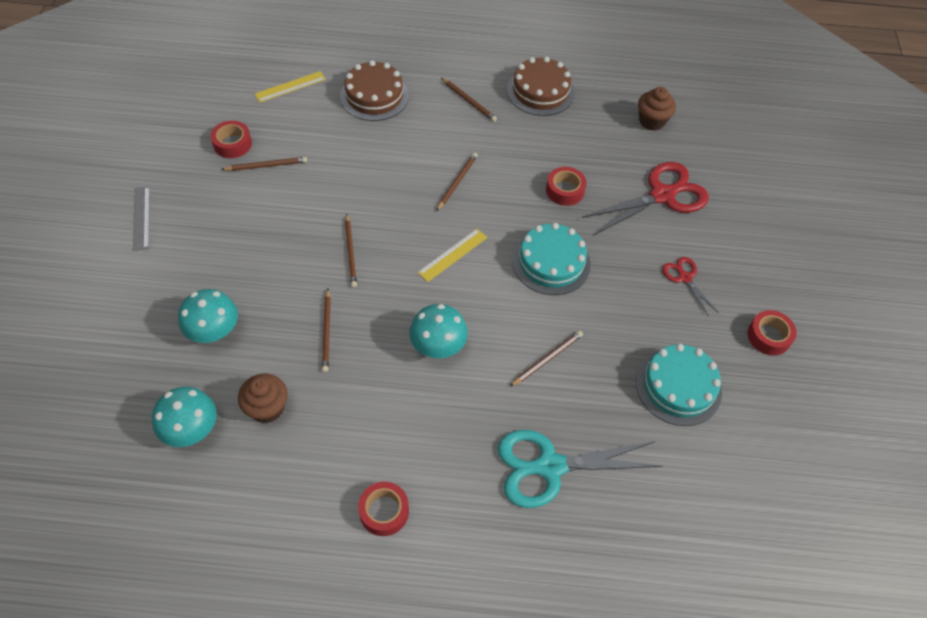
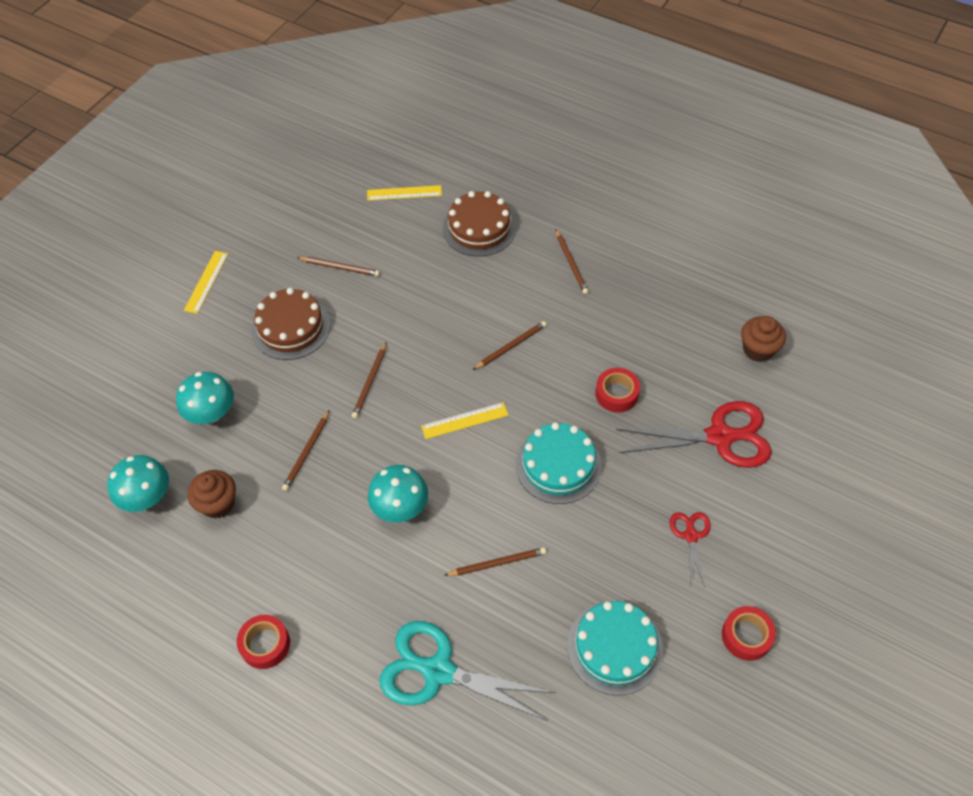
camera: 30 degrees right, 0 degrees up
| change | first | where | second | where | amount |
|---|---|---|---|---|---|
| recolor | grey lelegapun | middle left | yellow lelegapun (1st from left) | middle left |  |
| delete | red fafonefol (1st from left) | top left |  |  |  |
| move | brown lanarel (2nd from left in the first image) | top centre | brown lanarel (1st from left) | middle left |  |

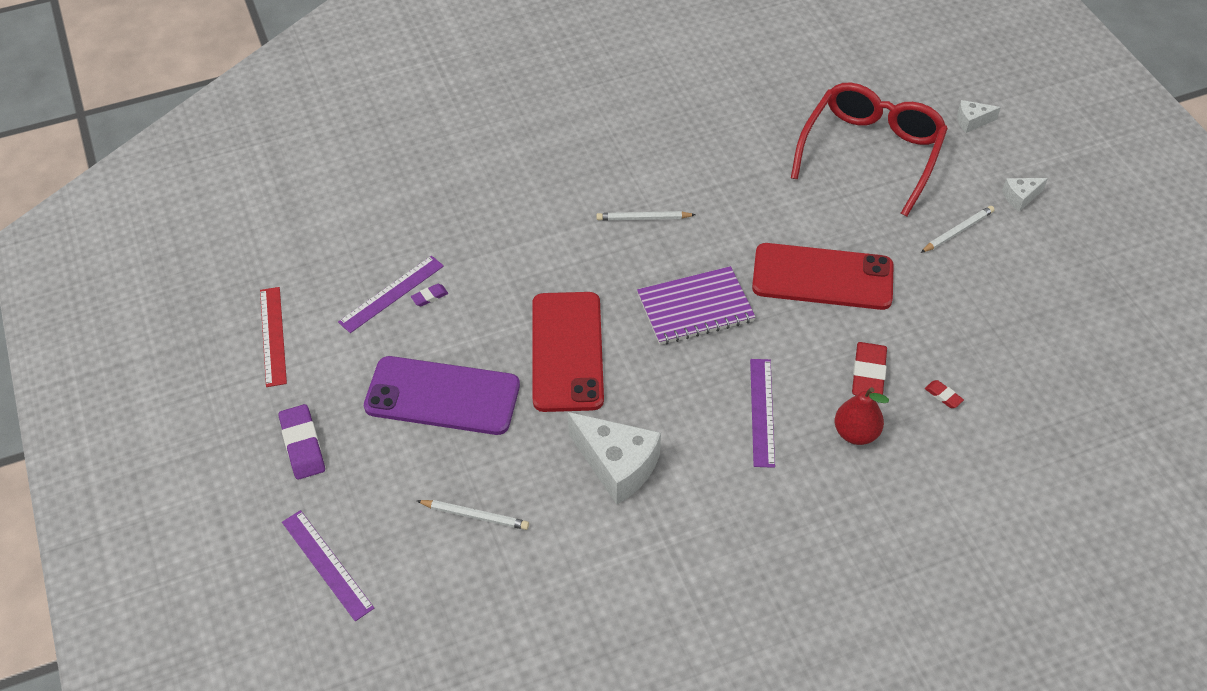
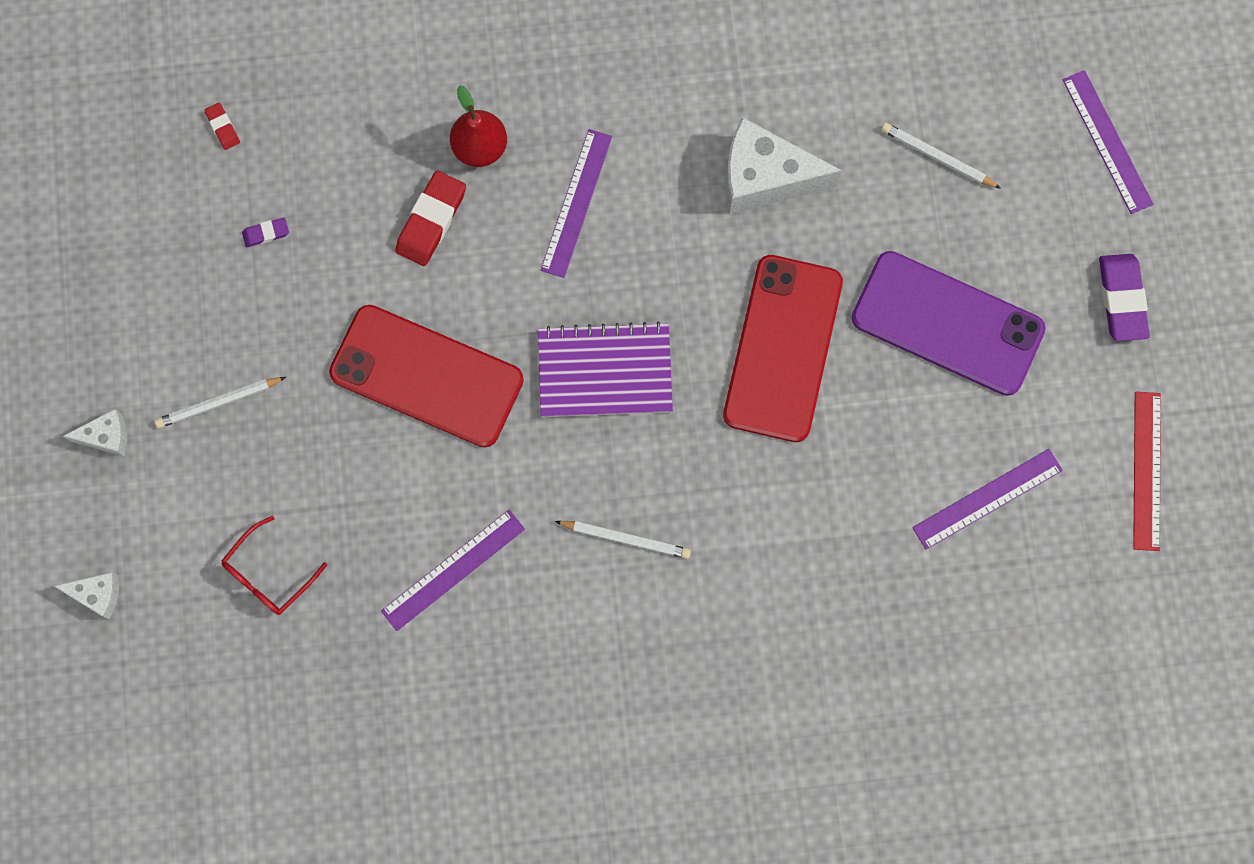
camera: 165 degrees left, 25 degrees up
| change | first | where | second | where | amount |
|---|---|---|---|---|---|
| move | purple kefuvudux (2nd from left in the first image) | centre | purple kefuvudux (1st from left) | top left |  |
| rotate | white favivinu (1st from left in the first image) | centre | white favivinu (3rd from left) | top centre | 45 degrees counterclockwise |
| resize | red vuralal | top right |  | middle left | x0.44 |
| move | red kefuvudux (2nd from left in the first image) | middle right | red kefuvudux (1st from left) | top left |  |
| insert |  |  | purple lelegapun (1st from left) | centre |  |

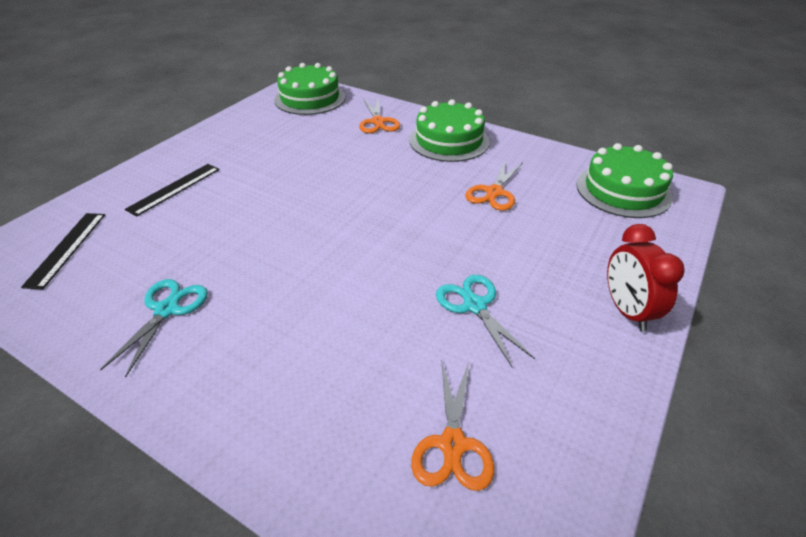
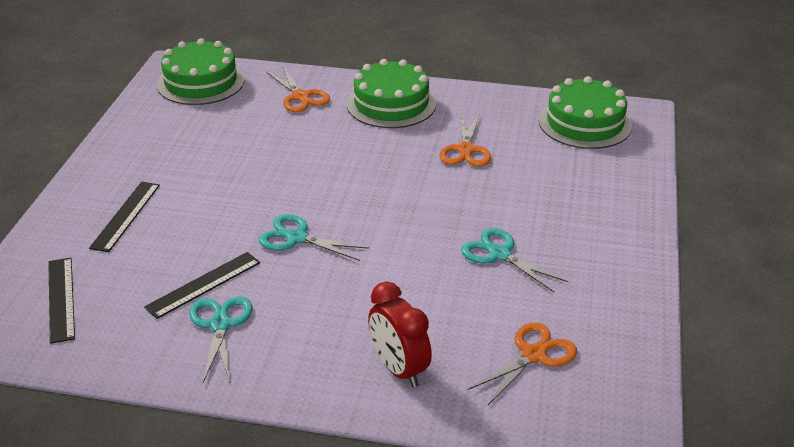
camera: 20 degrees left, 5 degrees down
| change | first | where | second | where | amount |
|---|---|---|---|---|---|
| rotate | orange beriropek (2nd from left in the first image) | bottom centre | orange beriropek (3rd from left) | bottom centre | 120 degrees counterclockwise |
| move | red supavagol | middle right |  | bottom centre |  |
| insert |  |  | black lelegapun (3rd from left) | middle left |  |
| insert |  |  | turquoise beriropek (2nd from left) | centre |  |

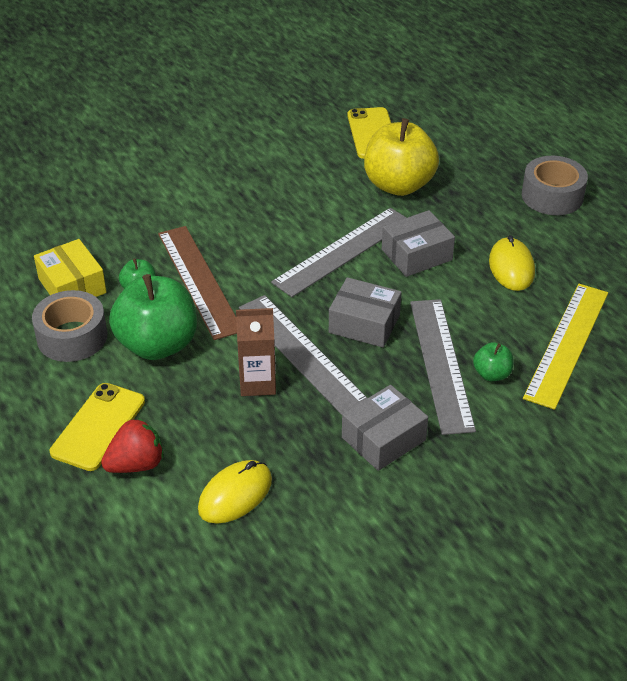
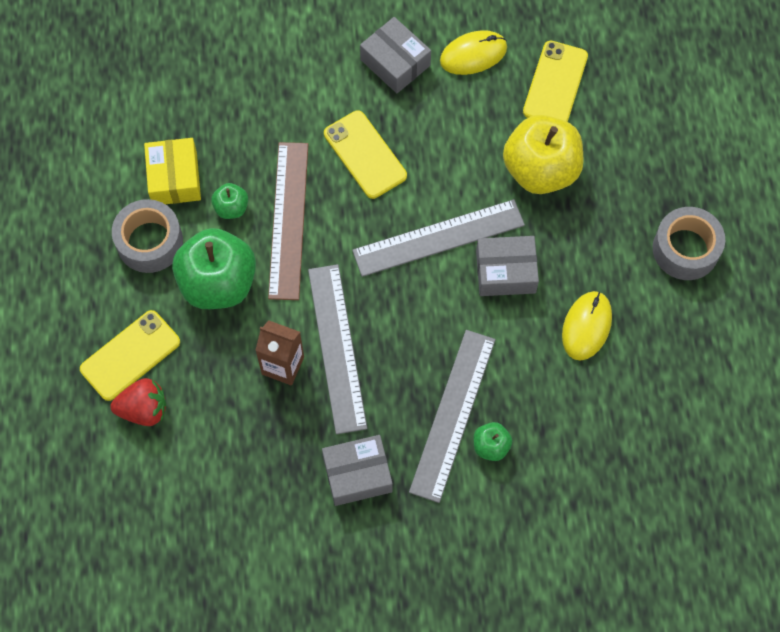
camera: 25 degrees right, 25 degrees up
| change | first | where | second | where | amount |
|---|---|---|---|---|---|
| move | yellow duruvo (1st from left) | bottom centre |  | top centre |  |
| move | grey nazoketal (1st from left in the first image) | centre | grey nazoketal (2nd from left) | top centre |  |
| delete | yellow lelegapun | middle right |  |  |  |
| insert |  |  | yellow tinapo (2nd from left) | top centre |  |

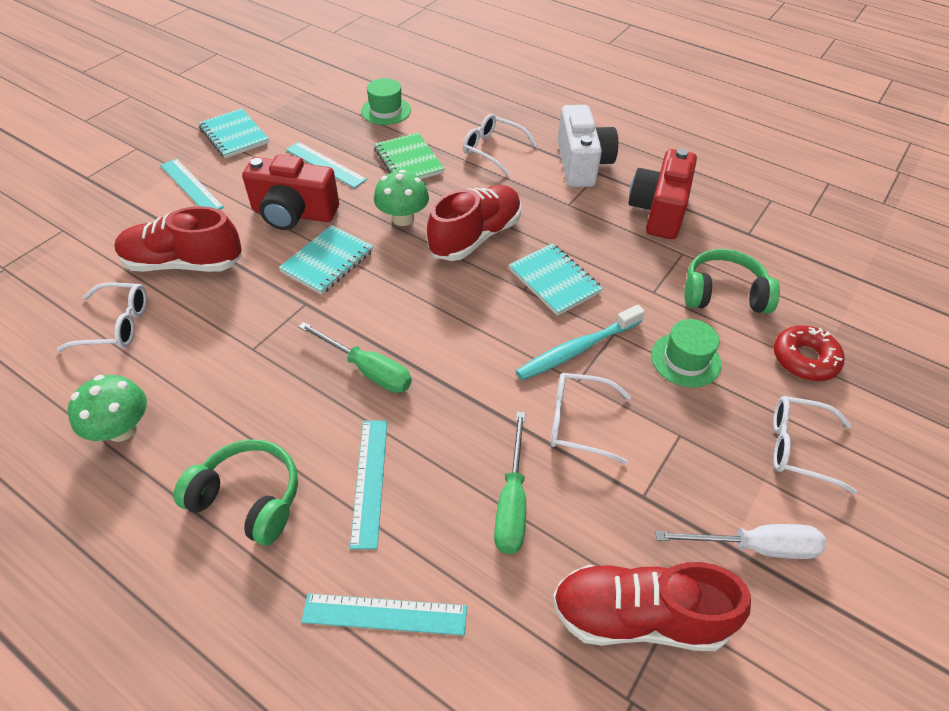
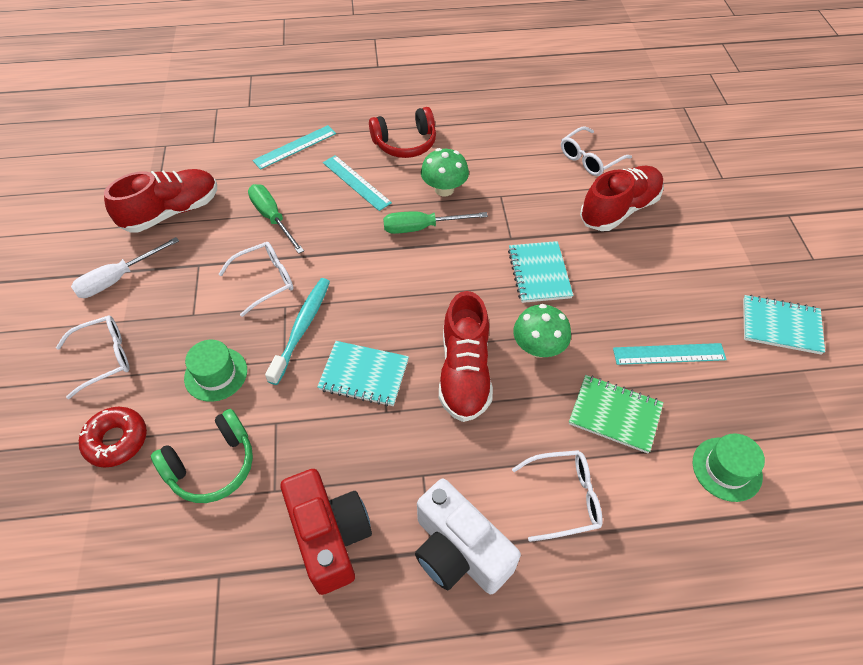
camera: 140 degrees right, 5 degrees up
| change | first | where | second | where | amount |
|---|---|---|---|---|---|
| move | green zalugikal (1st from left) | middle left |  | top centre |  |
| delete | turquoise lelegapun (1st from left) | top left |  |  |  |
| recolor | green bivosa (1st from left) | bottom left | red bivosa | top centre |  |
| delete | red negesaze (1st from left) | top left |  |  |  |

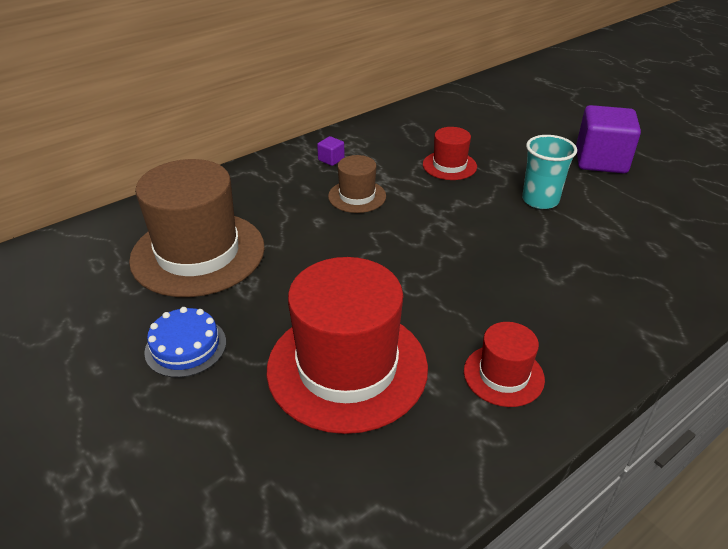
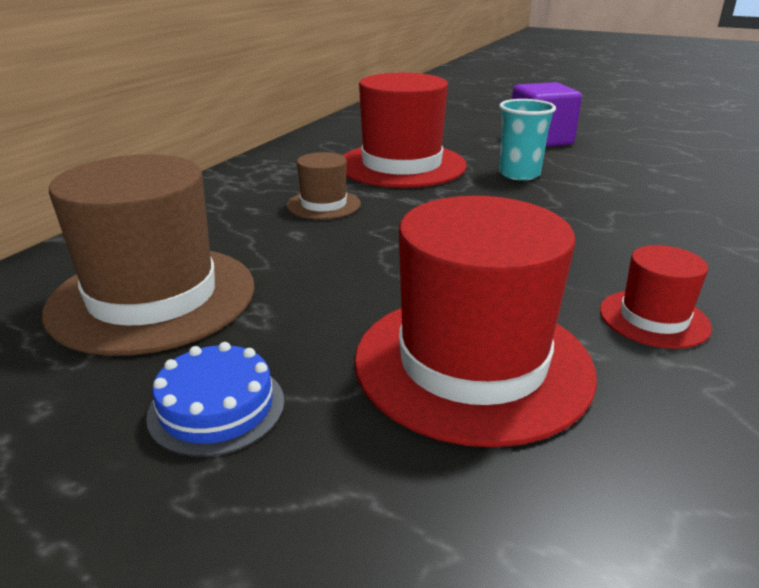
camera: 25 degrees left, 10 degrees down
| change | first | where | second | where | amount |
|---|---|---|---|---|---|
| delete | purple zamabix (1st from left) | top centre |  |  |  |
| resize | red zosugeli (2nd from left in the first image) | top centre | red zosugeli (1st from left) | top centre | x2.03 |

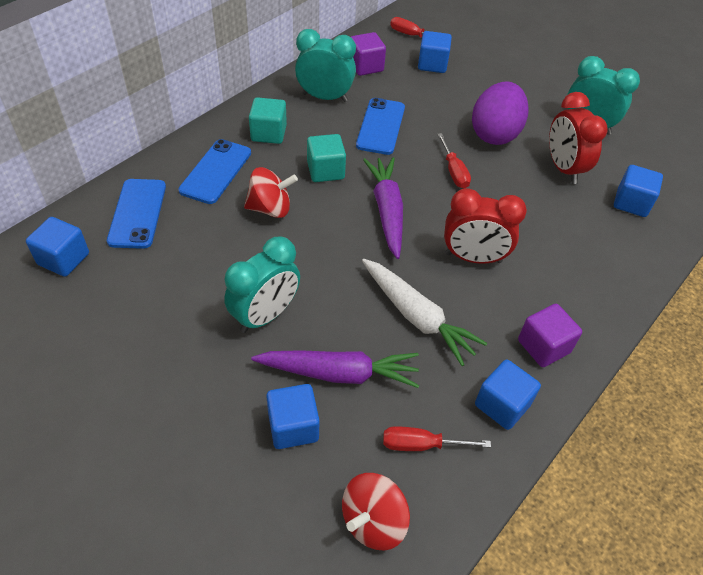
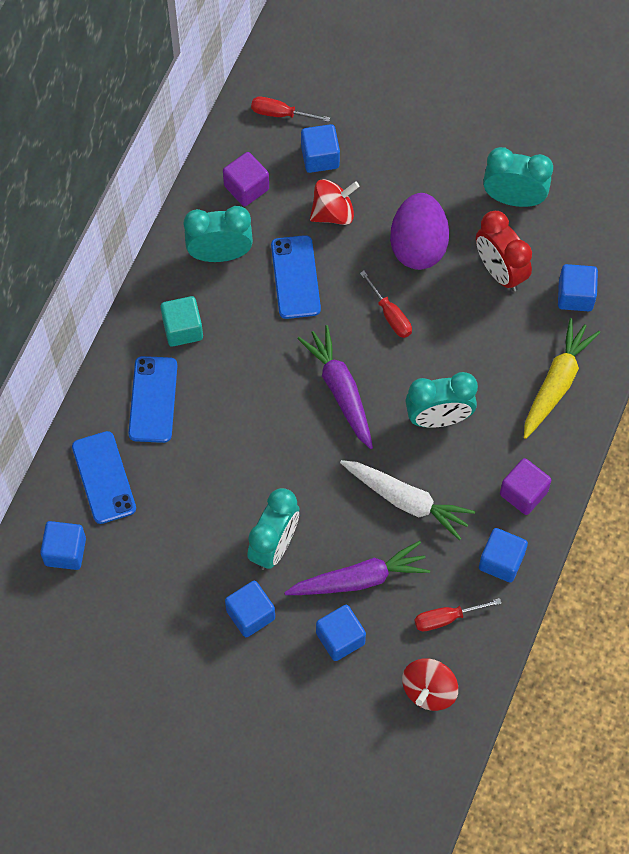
camera: 15 degrees left, 15 degrees up
| change | first | where | second | where | amount |
|---|---|---|---|---|---|
| move | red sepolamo (1st from left) | centre |  | top centre |  |
| delete | turquoise zamabix (2nd from left) | top centre |  |  |  |
| recolor | red supavagol (1st from left) | middle right | turquoise supavagol (3rd from left) | middle right |  |
| insert |  |  | blue zamabix (2nd from left) | bottom centre |  |
| insert |  |  | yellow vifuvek | middle right |  |

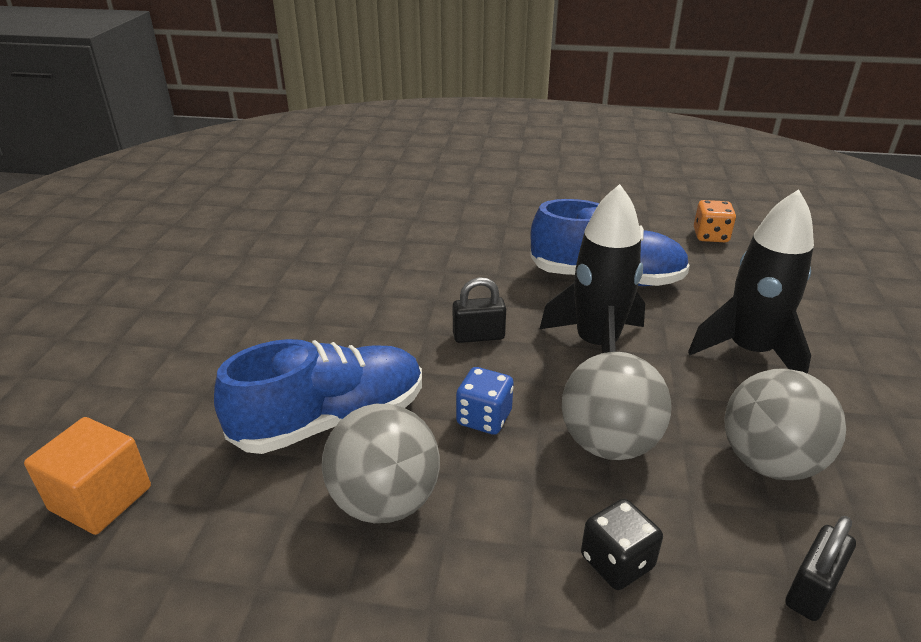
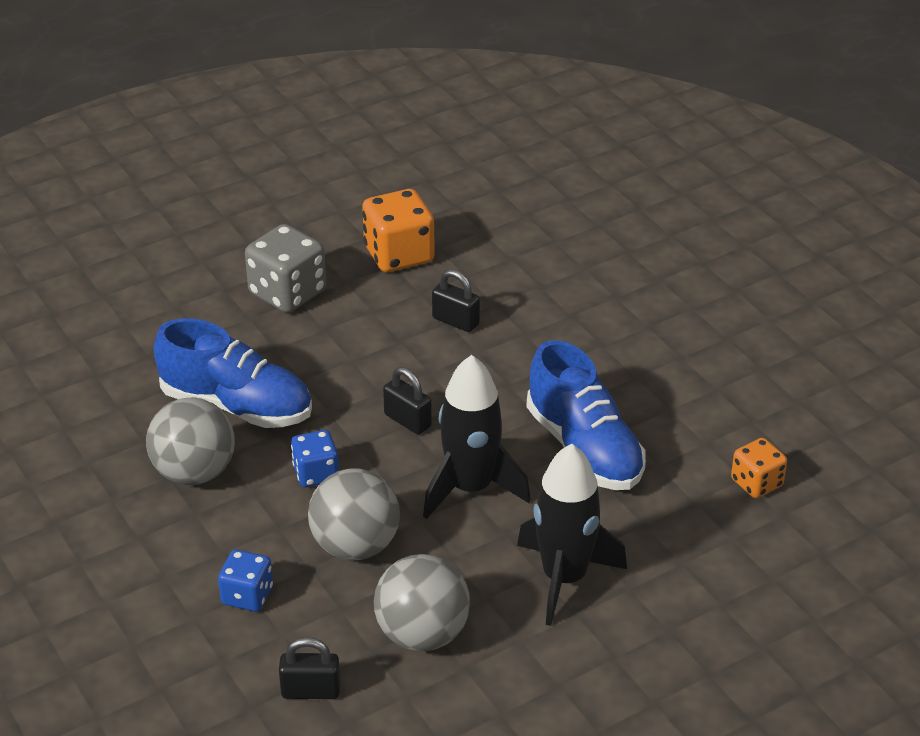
camera: 50 degrees right, 5 degrees up
| change | first | where | second | where | amount |
|---|---|---|---|---|---|
| delete | orange zamabix | bottom left |  |  |  |
| recolor | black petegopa | bottom right | blue petegopa (1st from left) | bottom left |  |
| insert |  |  | grey petegopa | middle left |  |
| insert |  |  | orange petegopa (1st from left) | top centre |  |
| insert |  |  | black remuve (3rd from left) | centre |  |

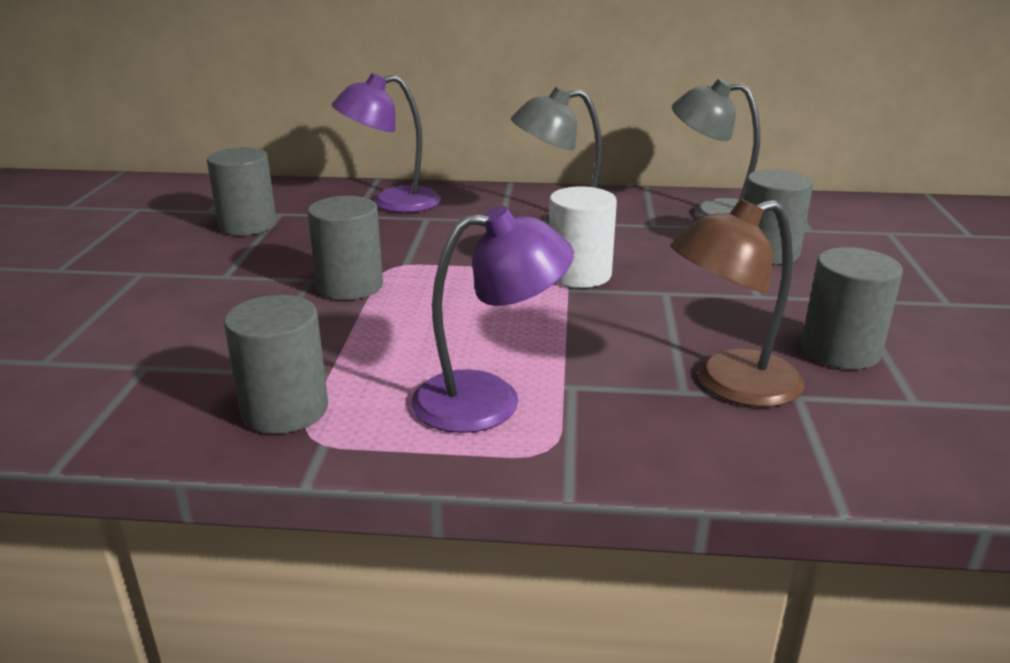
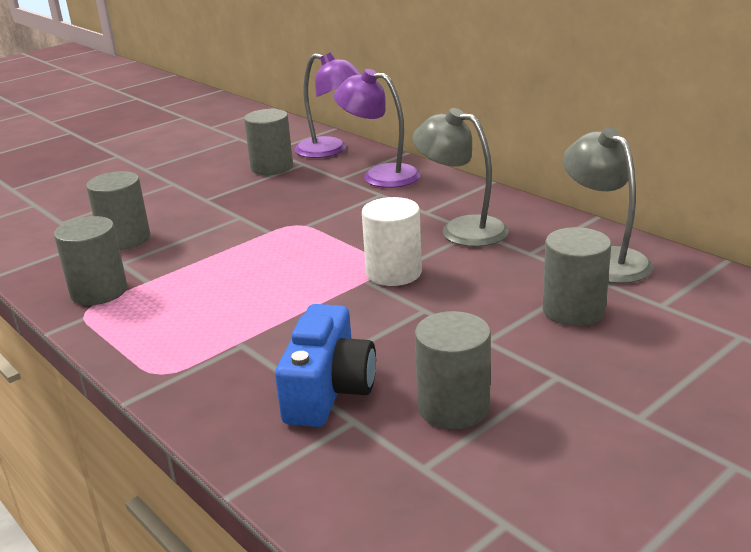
camera: 45 degrees right, 0 degrees up
| change | first | where | second | where | amount |
|---|---|---|---|---|---|
| move | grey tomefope (3rd from left in the first image) | centre | grey tomefope (2nd from left) | middle left |  |
| move | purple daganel (2nd from left in the first image) | centre | purple daganel (1st from left) | top centre |  |
| replace | brown daganel | middle right | blue negesaze | centre |  |

